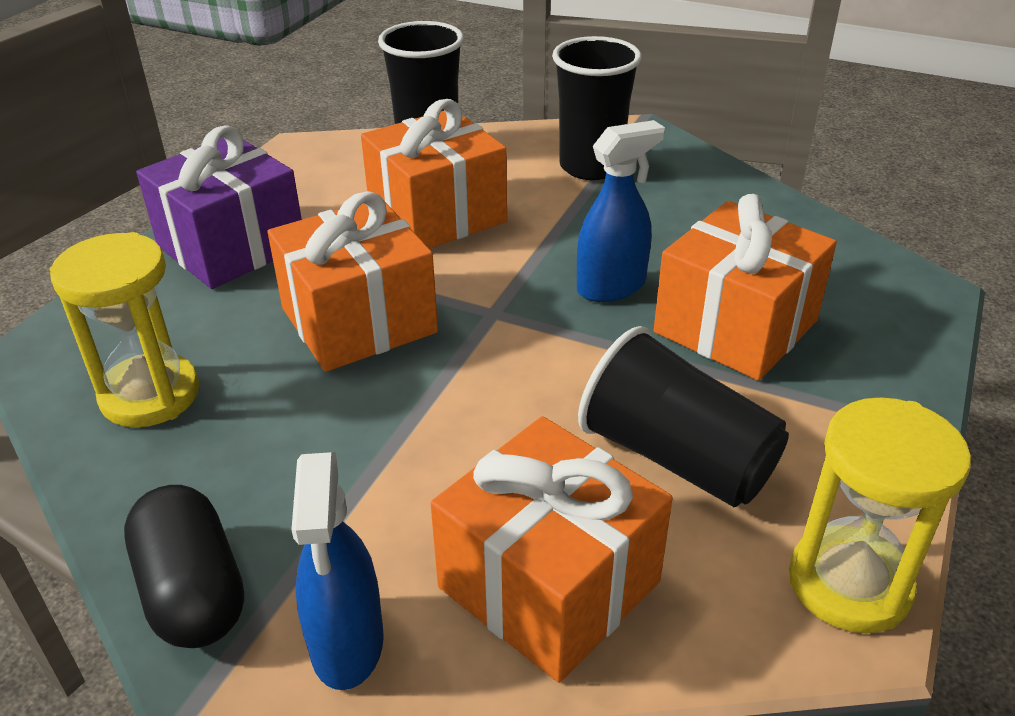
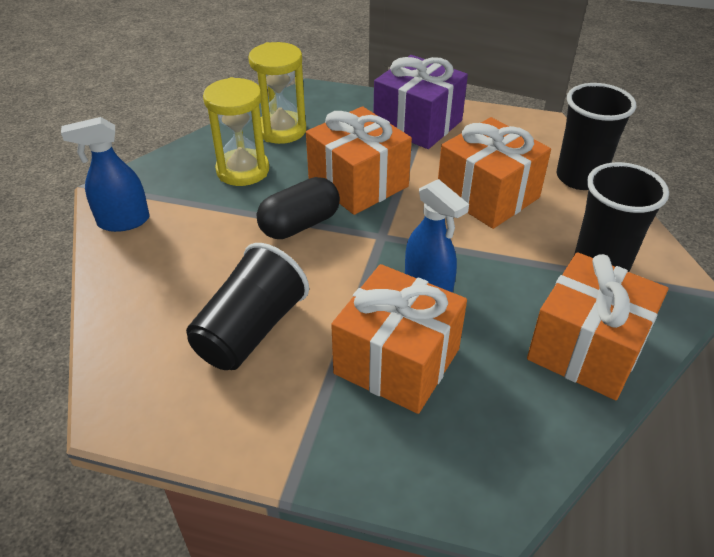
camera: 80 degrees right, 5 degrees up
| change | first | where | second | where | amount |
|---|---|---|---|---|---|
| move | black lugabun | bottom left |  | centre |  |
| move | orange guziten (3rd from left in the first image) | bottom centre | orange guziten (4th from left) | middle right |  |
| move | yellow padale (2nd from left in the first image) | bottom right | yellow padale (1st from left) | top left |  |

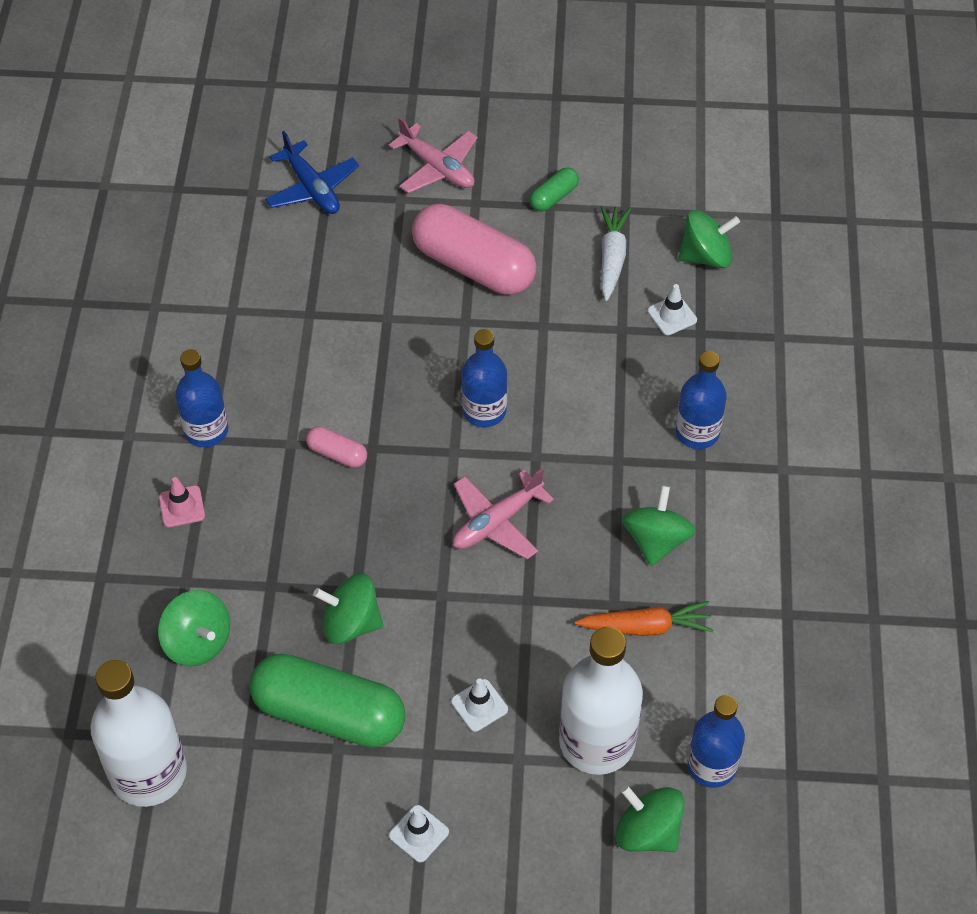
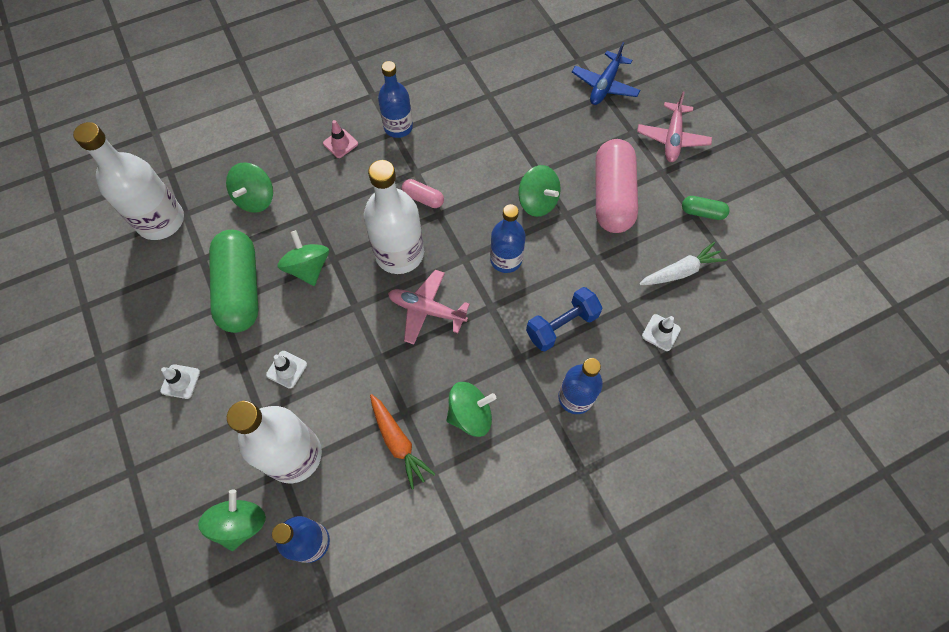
camera: 60 degrees right, 10 degrees up
| change | first | where | second | where | amount |
|---|---|---|---|---|---|
| rotate | pink lugabun (1st from left) | centre |  | top centre | 60 degrees counterclockwise |
| move | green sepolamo (5th from left) | top right |  | top centre |  |
| insert |  |  | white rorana (3rd from left) | centre |  |
| insert |  |  | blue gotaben | centre |  |

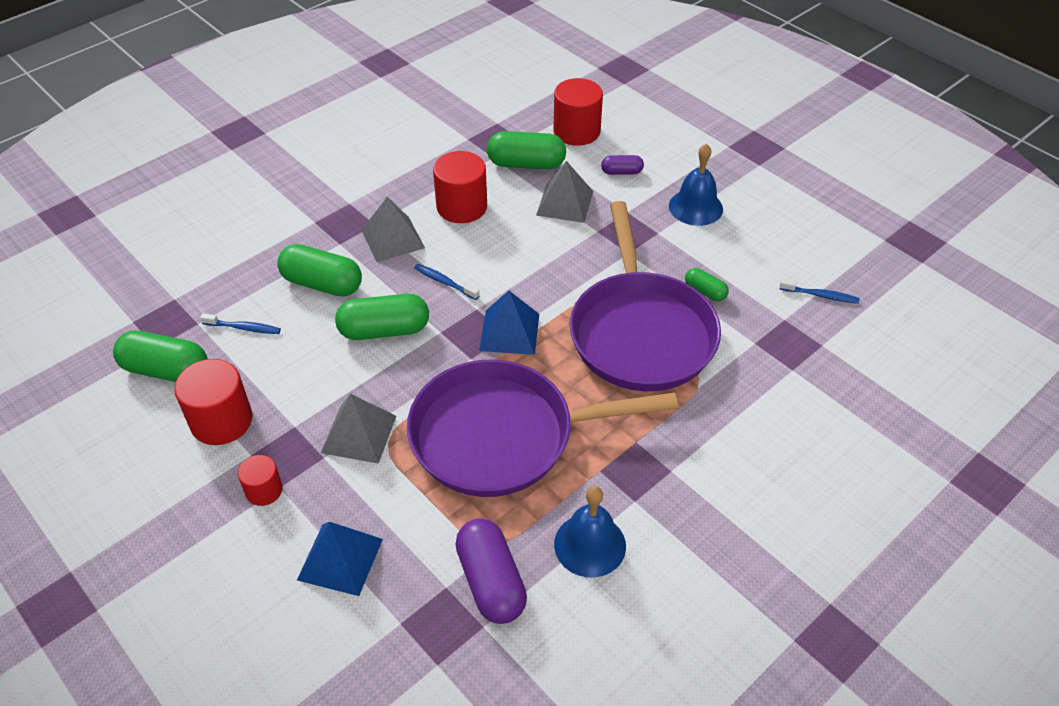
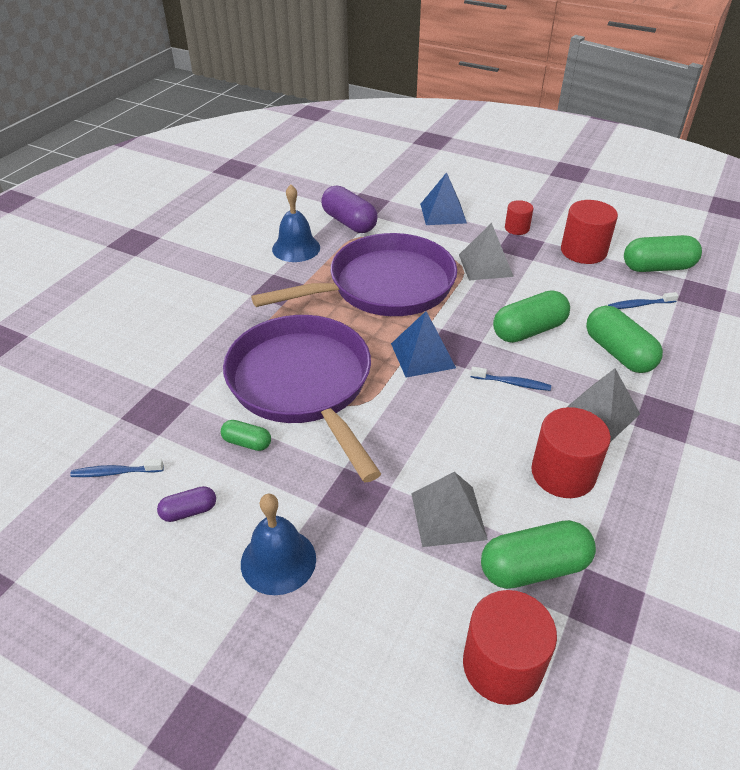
camera: 160 degrees right, 5 degrees down
| change | first | where | second | where | amount |
|---|---|---|---|---|---|
| rotate | green lugabun (2nd from left in the first image) | middle left | green lugabun (4th from left) | middle right | 60 degrees clockwise |
| move | purple lugabun (2nd from left in the first image) | top centre | purple lugabun (1st from left) | middle left |  |

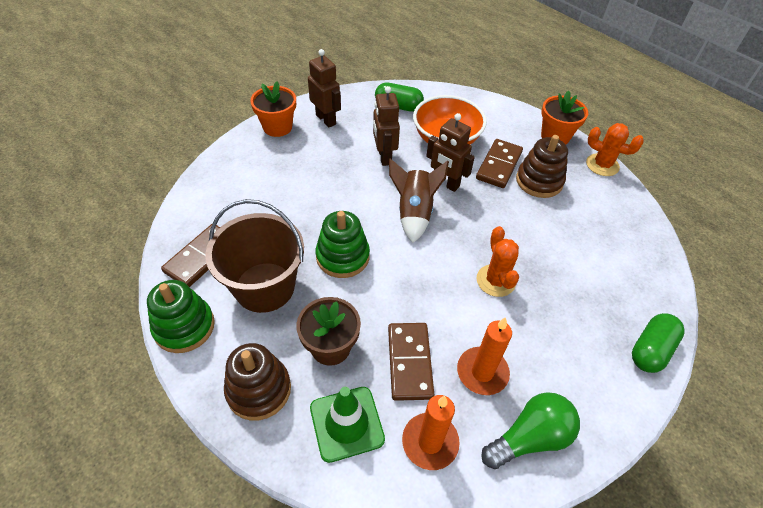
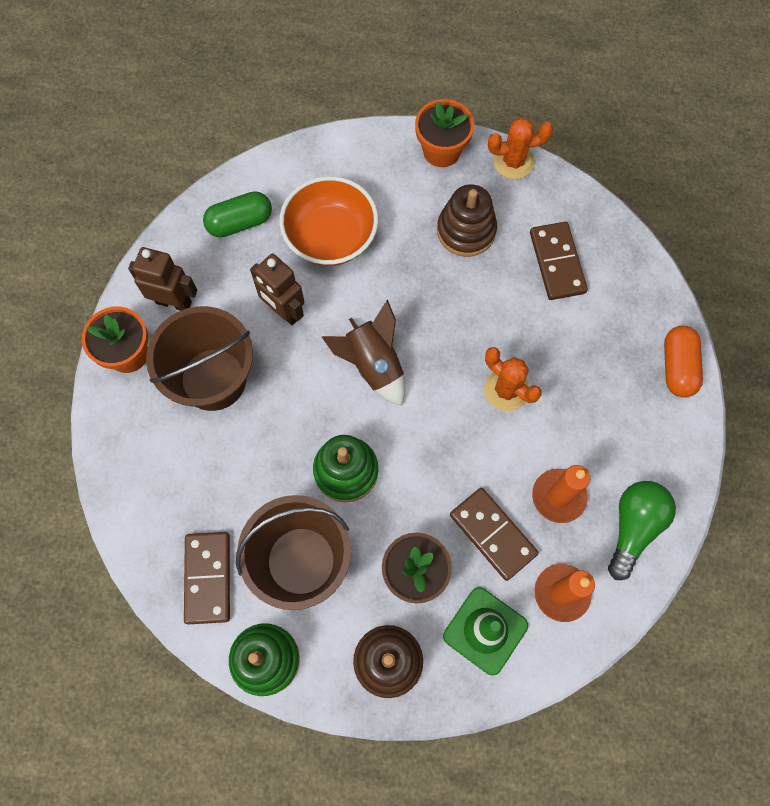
camera: 35 degrees left, 20 degrees up
| change | first | where | second | where | amount |
|---|---|---|---|---|---|
| delete | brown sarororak (3rd from left) | top centre |  |  |  |
| move | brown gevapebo (3rd from left) | top centre |  | top right |  |
| recolor | green lugabun (2nd from left) | bottom right | orange lugabun | middle right |  |
| insert |  |  | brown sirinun (1st from left) | middle left |  |

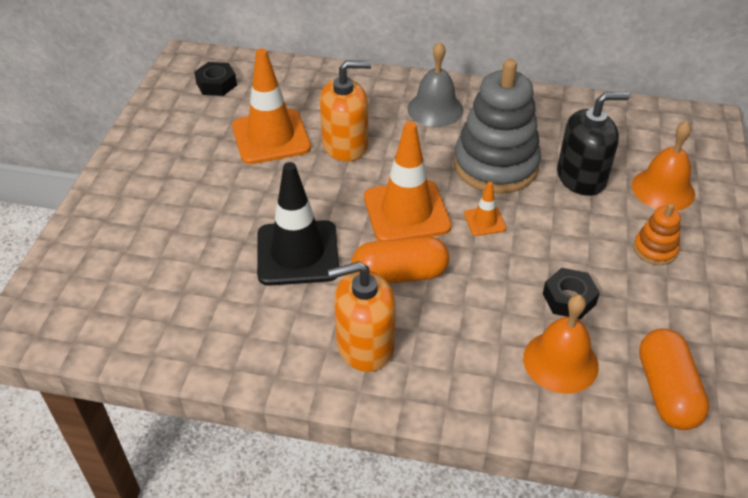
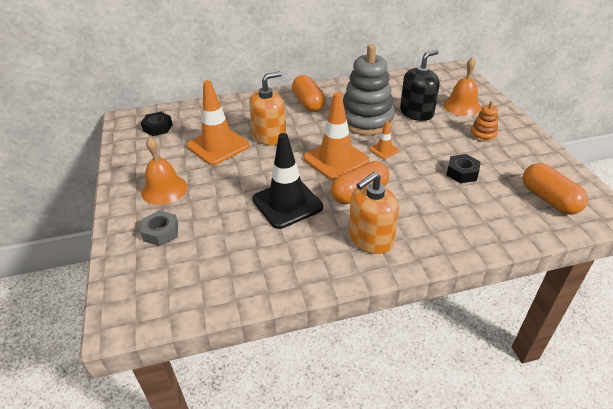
camera: 25 degrees left, 5 degrees down
| change | first | where | second | where | amount |
|---|---|---|---|---|---|
| replace | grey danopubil | top centre | orange lugabun (1st from left) | top centre |  |
| move | orange danopubil (1st from left) | bottom right |  | middle left |  |
| insert |  |  | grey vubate | middle left |  |

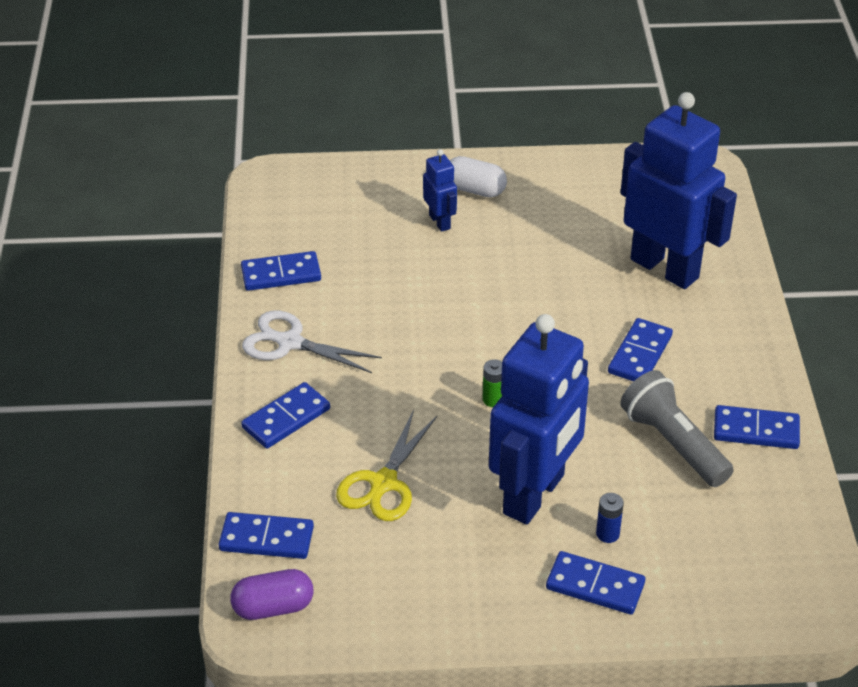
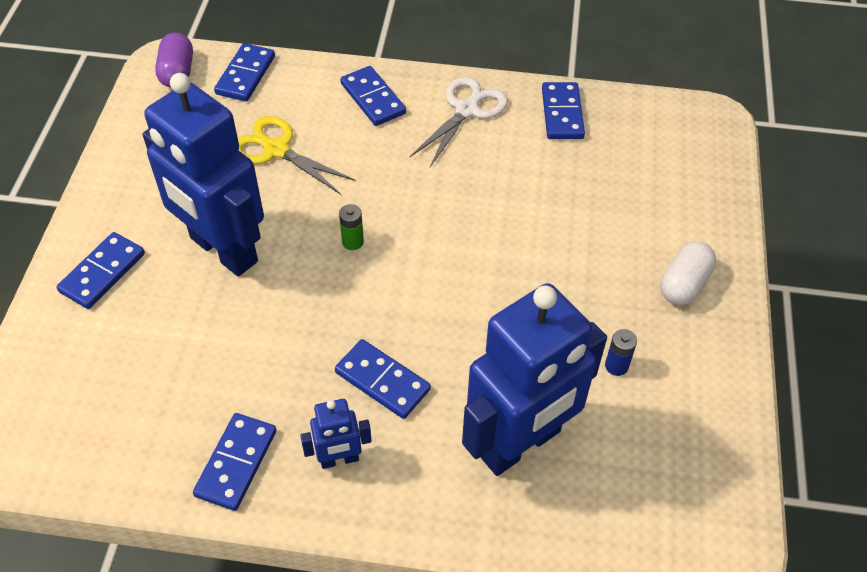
camera: 100 degrees right, 10 degrees up
| change | first | where | second | where | amount |
|---|---|---|---|---|---|
| move | blue sarororak (1st from left in the first image) | top centre | blue sarororak (2nd from left) | bottom centre |  |
| move | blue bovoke | bottom right |  | middle right |  |
| delete | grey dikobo | middle right |  |  |  |

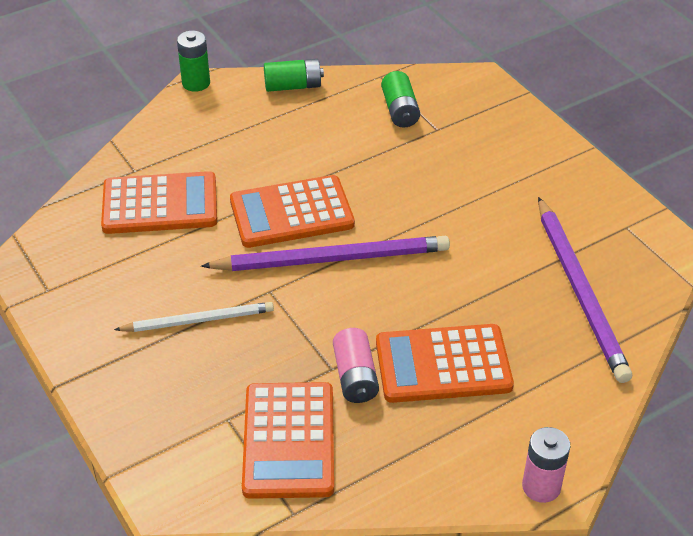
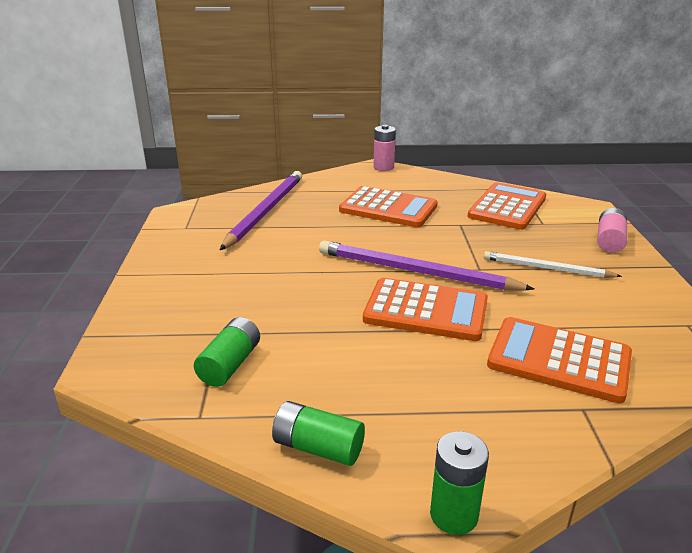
camera: 150 degrees left, 15 degrees down
| change | first | where | second | where | amount |
|---|---|---|---|---|---|
| move | pink bovoke (1st from left in the first image) | bottom centre | pink bovoke (2nd from left) | middle right |  |

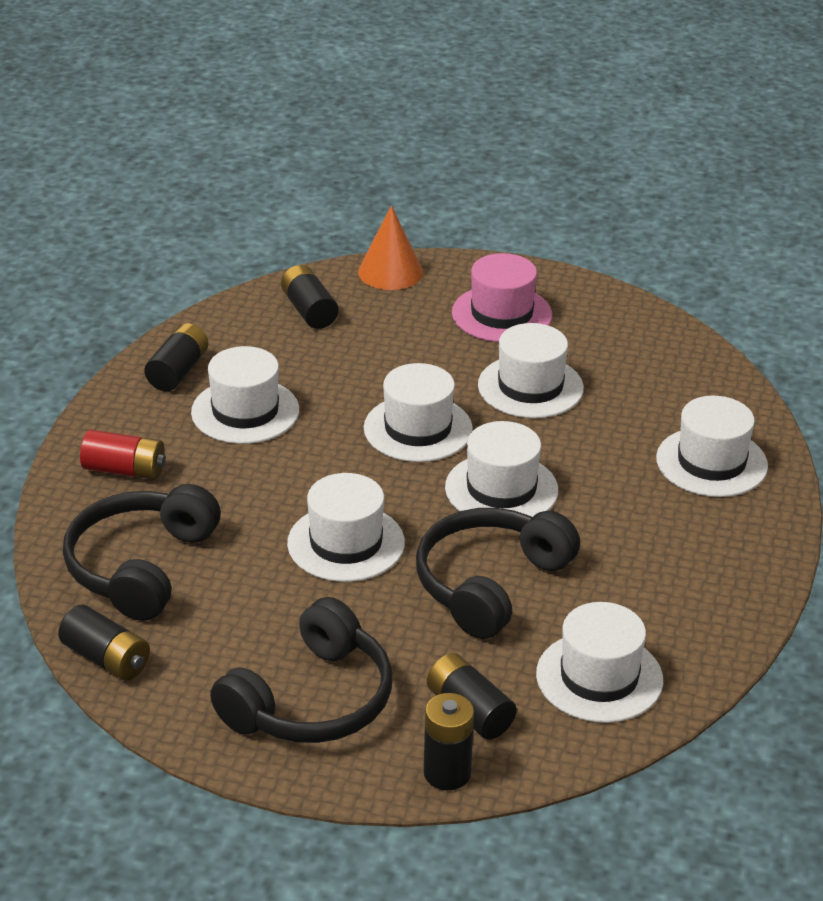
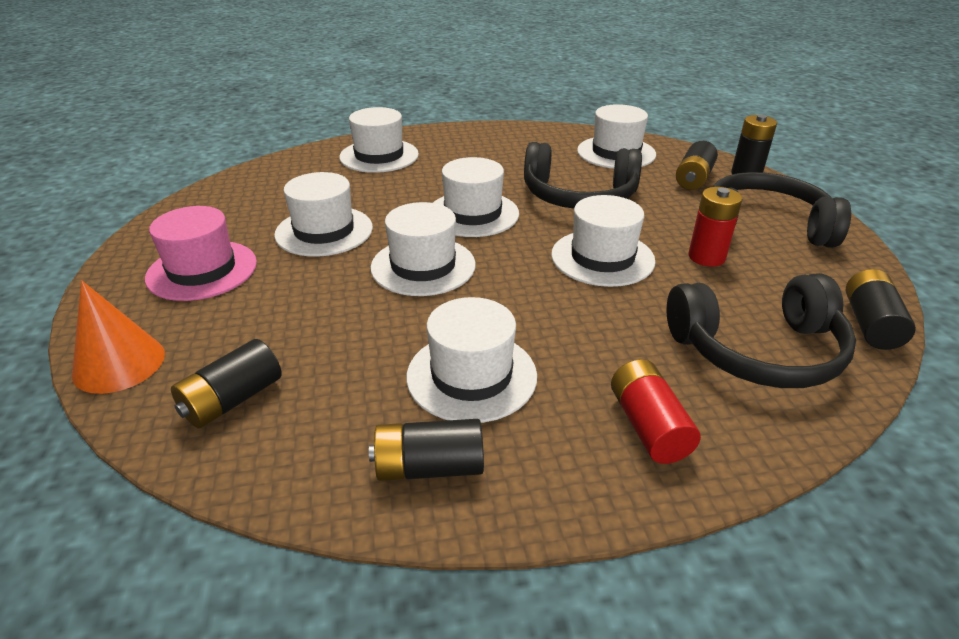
camera: 115 degrees left, 0 degrees up
| change | first | where | second | where | amount |
|---|---|---|---|---|---|
| insert |  |  | red bovoke (2nd from left) | middle right |  |

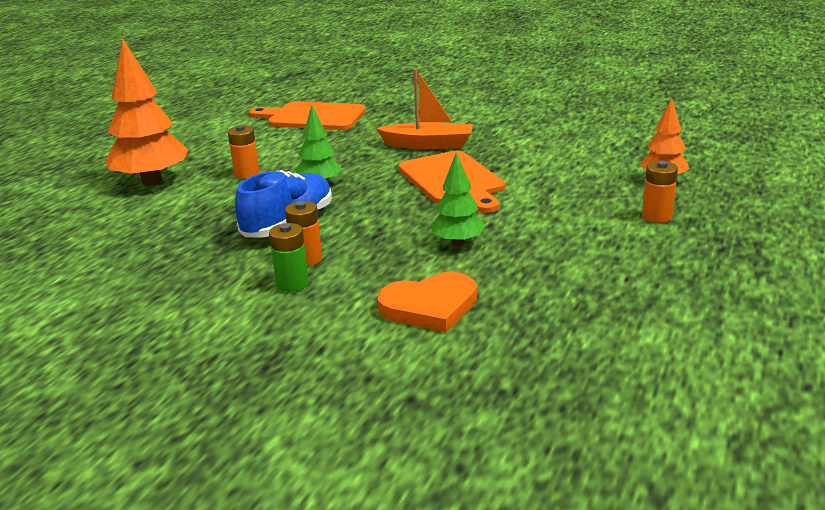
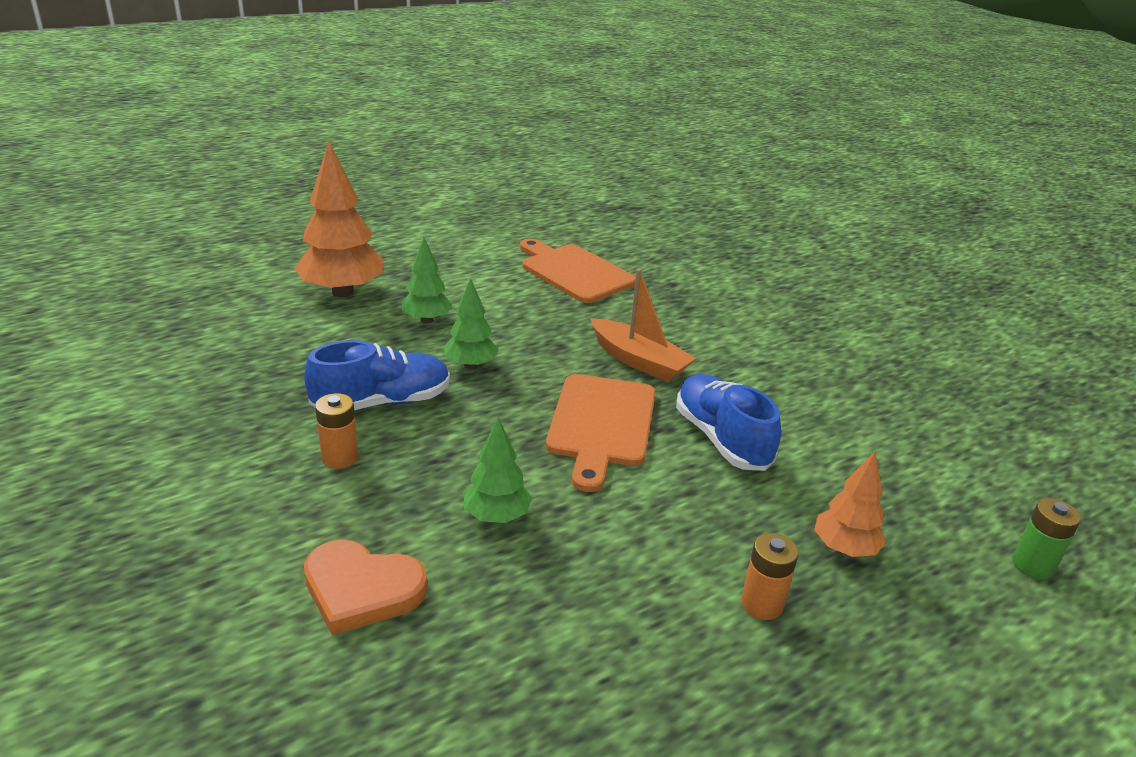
camera: 30 degrees right, 5 degrees up
| change | first | where | second | where | amount |
|---|---|---|---|---|---|
| replace | orange bovoke (1st from left) | top left | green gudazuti (1st from left) | centre |  |
| move | green bovoke | centre |  | bottom right |  |
| insert |  |  | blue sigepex (2nd from left) | centre |  |

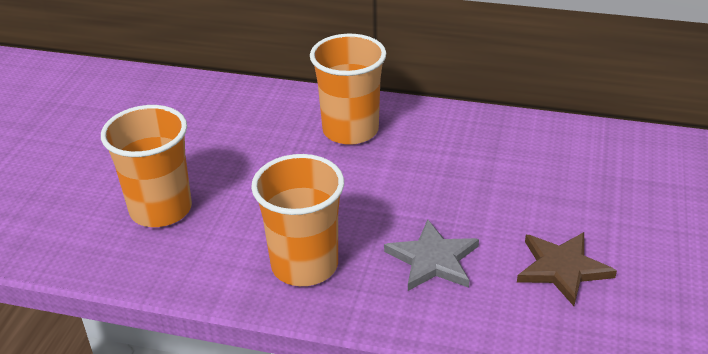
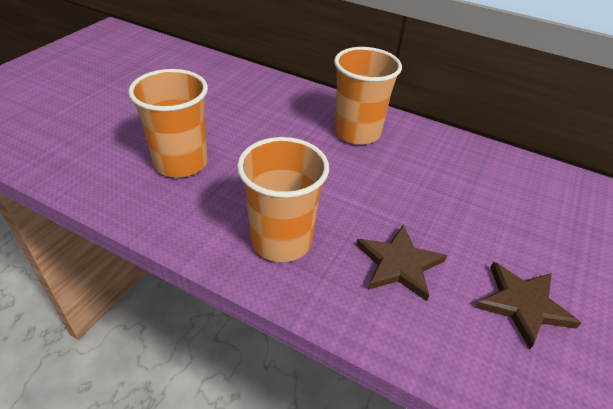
camera: 10 degrees right, 5 degrees up
| change | first | where | second | where | amount |
|---|---|---|---|---|---|
| recolor | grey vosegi | bottom centre | brown vosegi (1st from left) | centre |  |

